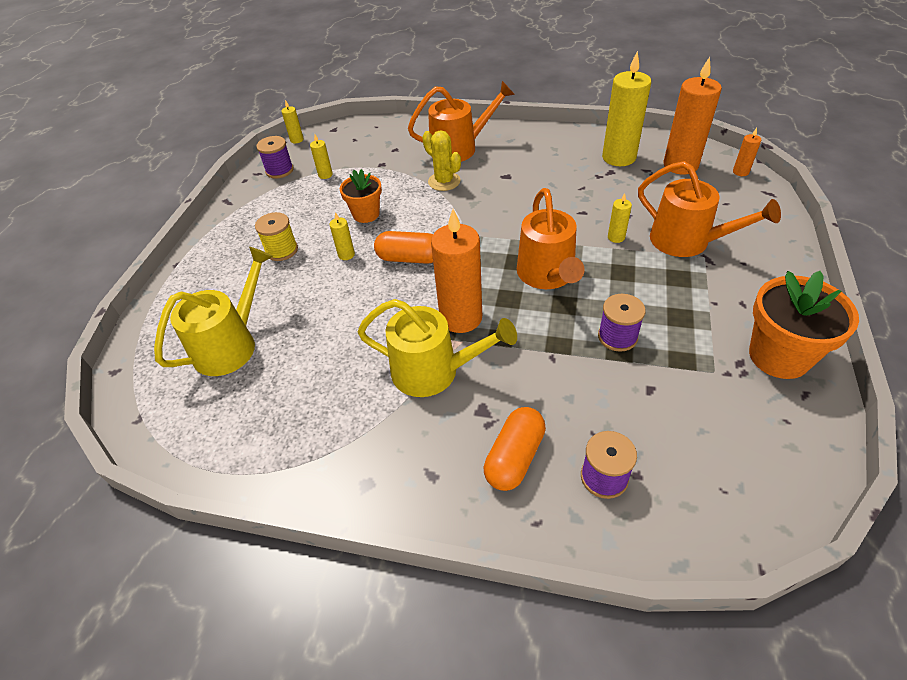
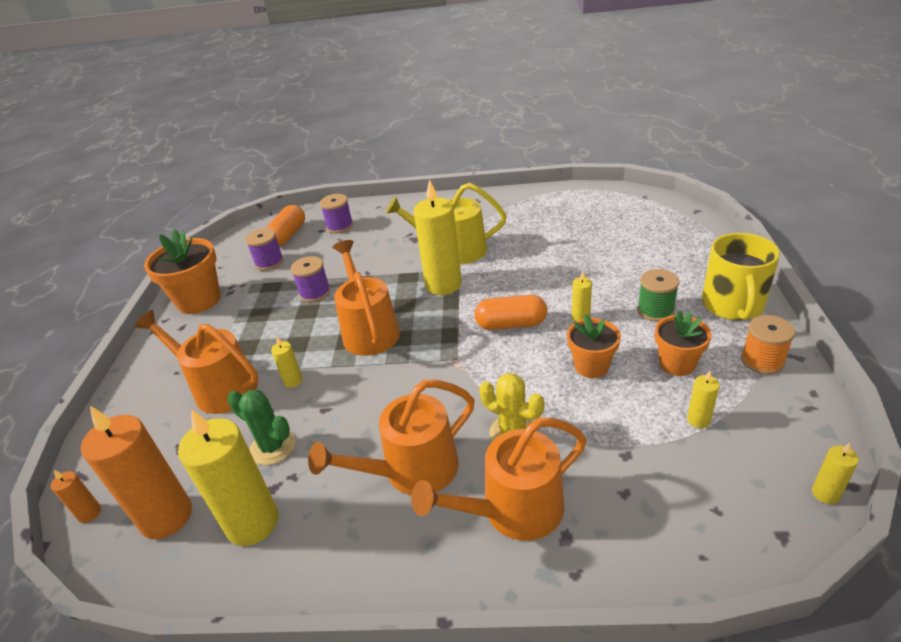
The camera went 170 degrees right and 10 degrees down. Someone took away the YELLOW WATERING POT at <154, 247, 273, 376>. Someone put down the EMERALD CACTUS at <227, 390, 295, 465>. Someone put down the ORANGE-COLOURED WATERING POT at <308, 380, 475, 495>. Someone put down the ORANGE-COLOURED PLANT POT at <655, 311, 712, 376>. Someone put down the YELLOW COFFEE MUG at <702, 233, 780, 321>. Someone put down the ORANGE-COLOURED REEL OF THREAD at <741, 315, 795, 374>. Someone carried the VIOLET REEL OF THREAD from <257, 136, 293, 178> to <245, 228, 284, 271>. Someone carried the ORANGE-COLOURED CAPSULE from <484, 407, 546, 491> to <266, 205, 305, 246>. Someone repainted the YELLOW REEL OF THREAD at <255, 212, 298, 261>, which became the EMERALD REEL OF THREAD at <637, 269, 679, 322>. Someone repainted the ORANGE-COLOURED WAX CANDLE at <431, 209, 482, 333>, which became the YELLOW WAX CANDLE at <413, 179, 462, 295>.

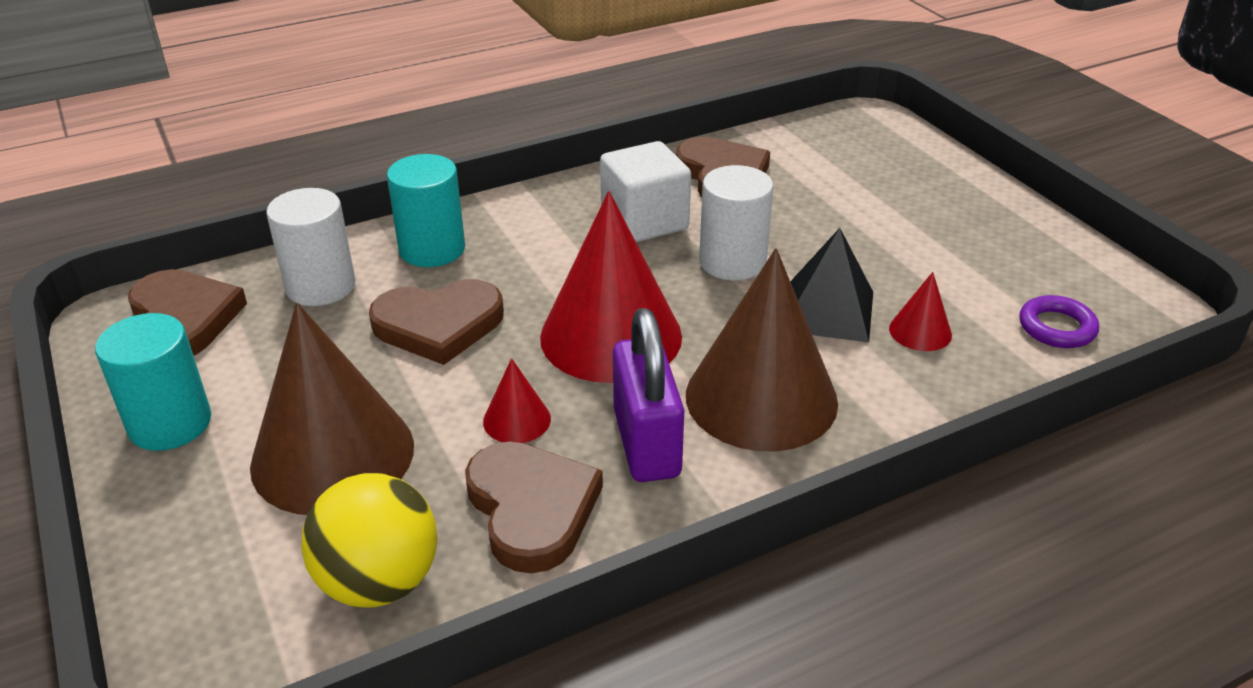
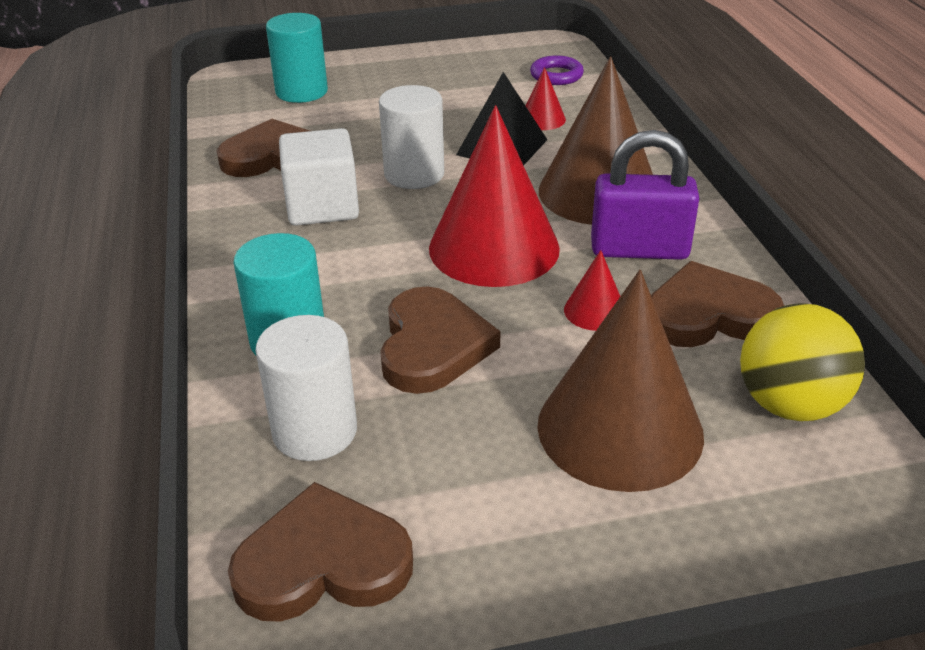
The camera went 75 degrees left and 0 degrees up. Someone carried the AQUA CYLINDER SHAPE from <95, 313, 211, 451> to <266, 13, 328, 103>.

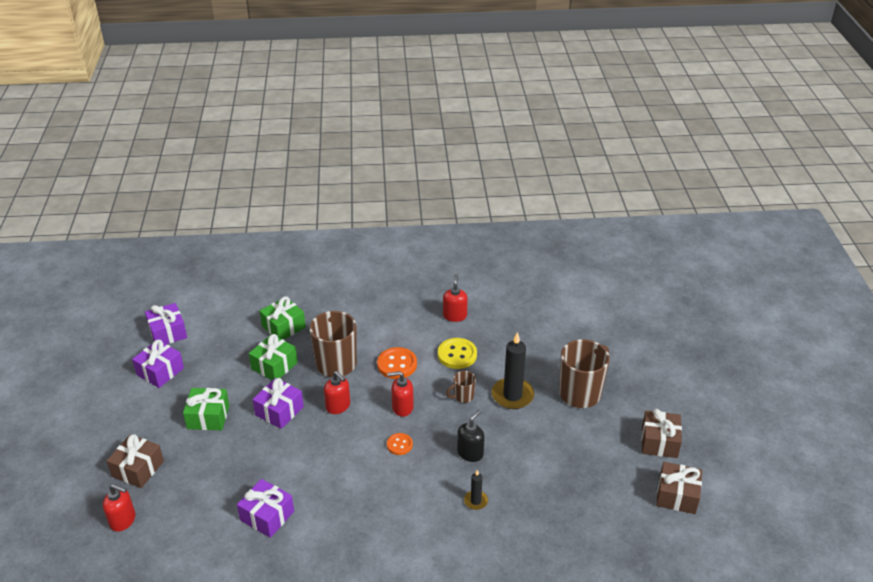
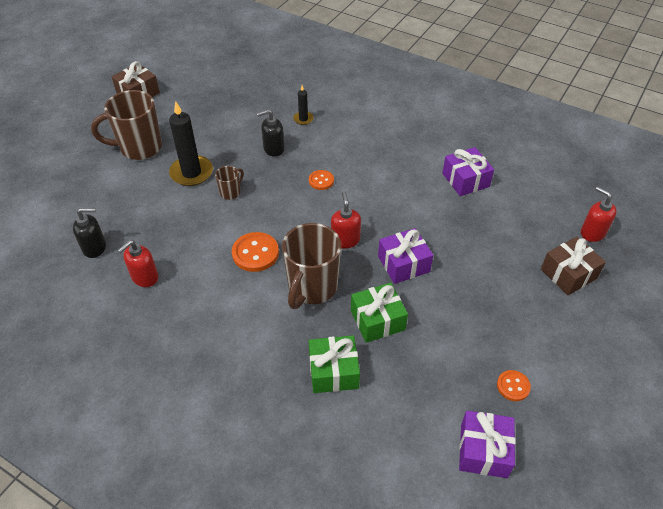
The camera went 145 degrees left and 10 degrees up. Someone took away the EMERALD WRAPPED GIFT at <183, 388, 230, 430>. Someone took away the CRIMSON PUMP BOTTLE at <387, 371, 414, 417>. Someone took away the YELLOW BUTTON at <438, 338, 477, 369>. Someone took away the DARK BROWN WRAPPED GIFT at <656, 462, 702, 514>. Someone put down the BLACK PUMP BOTTLE at <73, 208, 106, 258>. Someone swapped the VIOLET WRAPPED GIFT at <132, 339, 184, 388> for the ORANGE-COLOURED BUTTON at <497, 370, 531, 401>. Someone rotated the DARK BROWN COFFEE MUG at <446, 371, 476, 403> by 60 degrees counterclockwise.

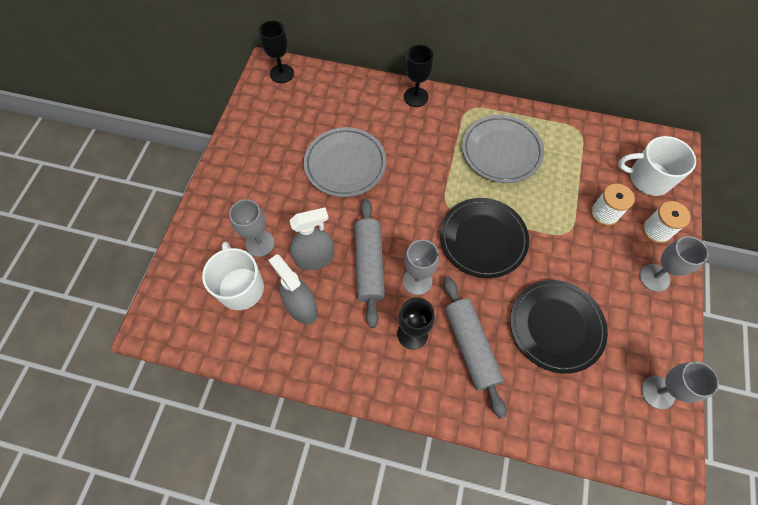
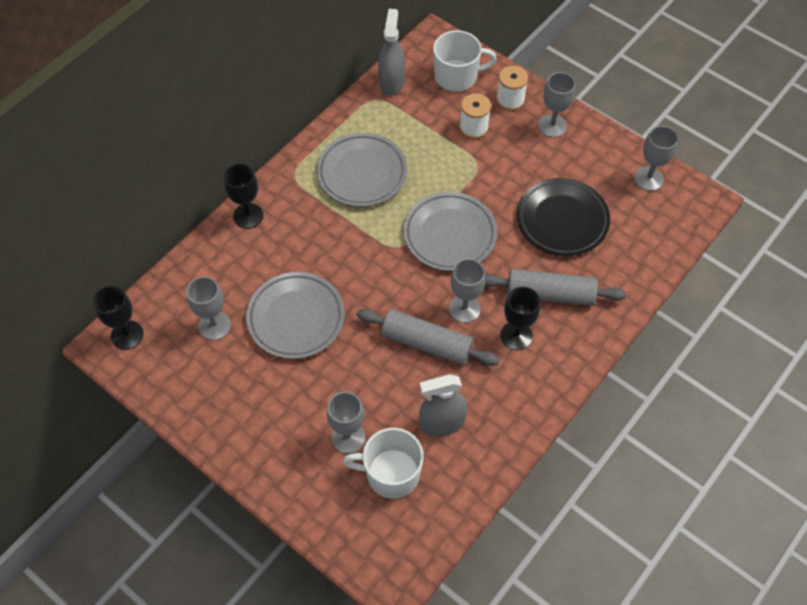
The camera went 65 degrees left and 5 degrees down. Someone put down the GRAY WINE GLASS at <187, 276, 231, 340>. Someone carried the GRAY SPRAY BOTTLE from <289, 208, 335, 271> to <378, 9, 405, 96>. Someone repainted the BLACK DINNER PLATE at <440, 198, 529, 278>, which became the GRAY DINNER PLATE at <403, 192, 497, 271>. Someone rotated the WHITE COFFEE MUG at <618, 136, 696, 196> by 135 degrees counterclockwise.

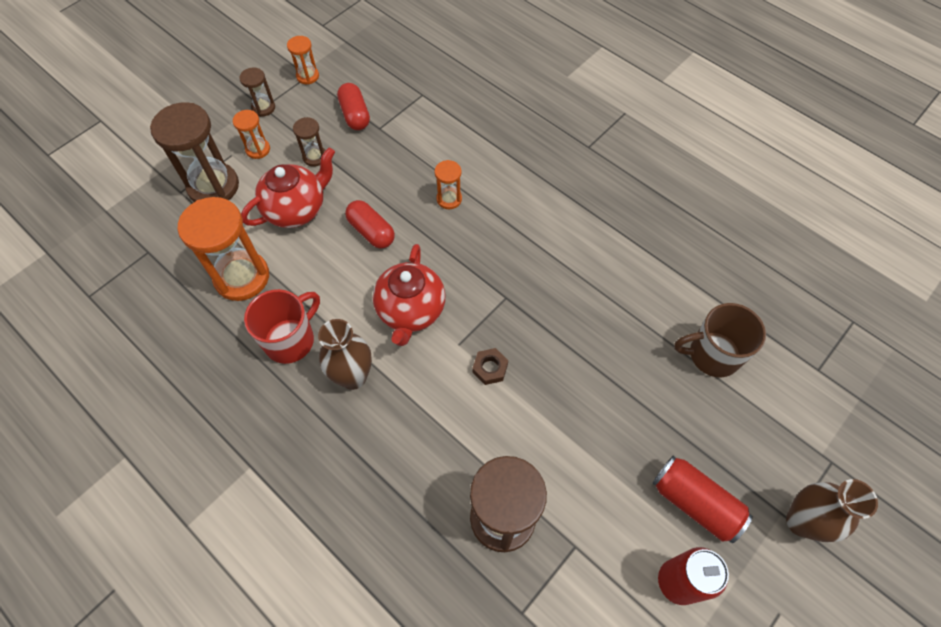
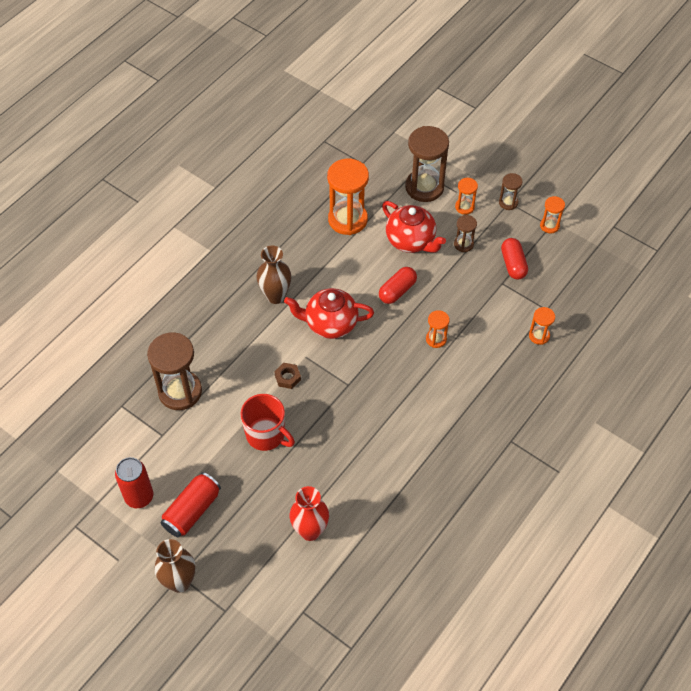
The camera went 85 degrees right and 5 degrees down. Someone put down the ORANGE-COLOURED SANDGLASS at <529, 307, 555, 345>. Someone carried the CRIMSON COFFEE MUG from <244, 289, 320, 364> to <240, 394, 295, 451>. Someone swapped the DARK BROWN COFFEE MUG at <674, 303, 766, 378> for the CRIMSON VASE at <289, 486, 329, 541>. Someone rotated the CRIMSON CAPSULE at <337, 83, 370, 130> by 75 degrees counterclockwise.

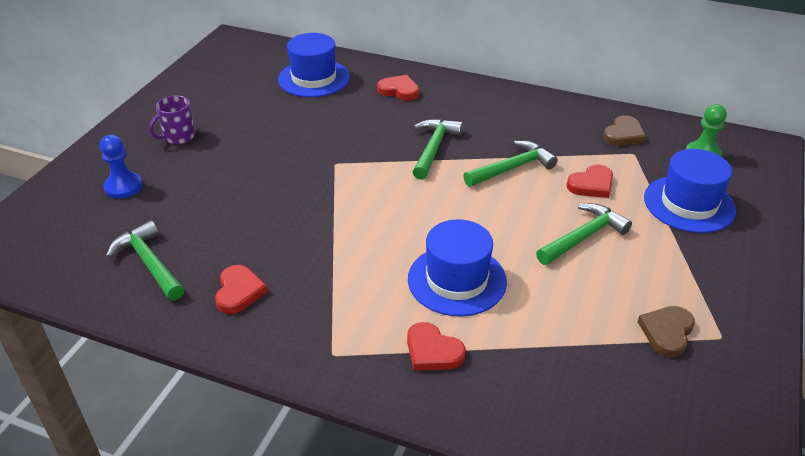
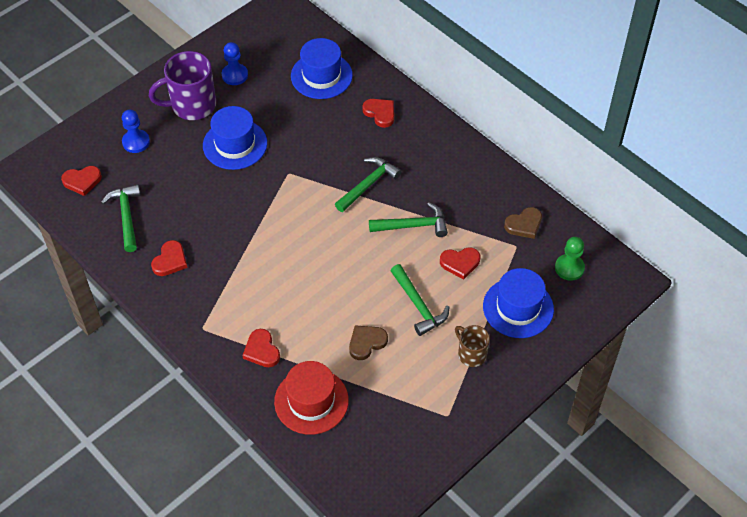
The camera went 25 degrees right and 15 degrees up. Someone put down the CRIMSON LOVE HEART at <61, 166, 102, 196>. Someone put down the ROYAL BLUE CHESS PAWN at <222, 42, 248, 85>. Someone put down the CRIMSON TALL HAT at <274, 361, 349, 435>. Someone put down the DARK BROWN COFFEE MUG at <455, 325, 490, 367>. Someone carried the ROYAL BLUE TALL HAT from <408, 219, 507, 317> to <203, 106, 267, 170>. Someone carried the DARK BROWN LOVE HEART from <638, 306, 695, 358> to <349, 325, 388, 360>. Someone rotated the EMERALD CARPENTER'S HAMMER at <536, 203, 632, 265> by 75 degrees clockwise. Someone scaled the VIOLET COFFEE MUG at <149, 95, 195, 144> by 1.79.

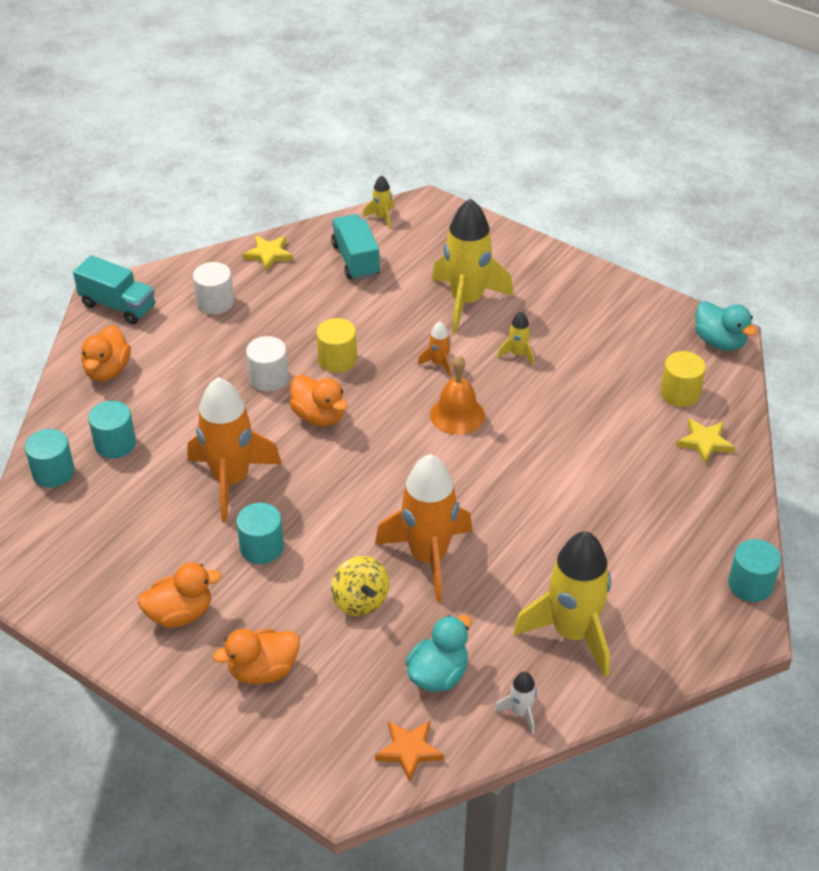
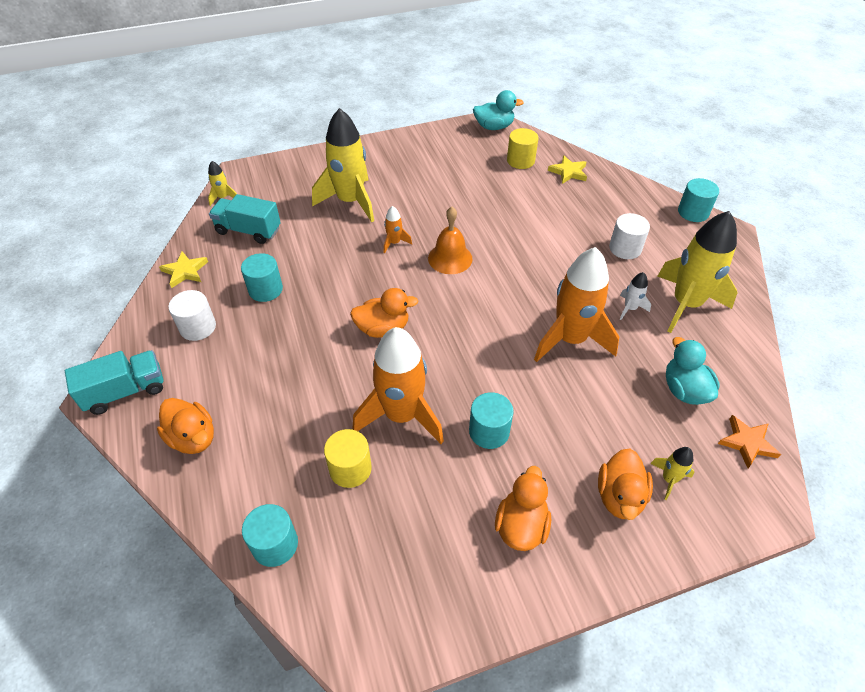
The camera went 55 degrees left and 5 degrees up. Someone took away the YELLOW SPINNING TOP at <331, 556, 389, 616>. Someone carried the AQUA CYLINDER SHAPE from <88, 401, 136, 458> to <241, 253, 283, 302>. Someone carried the WHITE CYLINDER SHAPE from <246, 336, 288, 392> to <609, 213, 650, 259>. Someone carried the YELLOW CYLINDER SHAPE from <316, 318, 357, 373> to <324, 429, 372, 488>. Someone carried the WHITE SPACESHIP from <494, 672, 537, 735> to <620, 272, 651, 320>. Someone carried the YELLOW SPACESHIP from <497, 311, 534, 365> to <650, 447, 694, 500>.

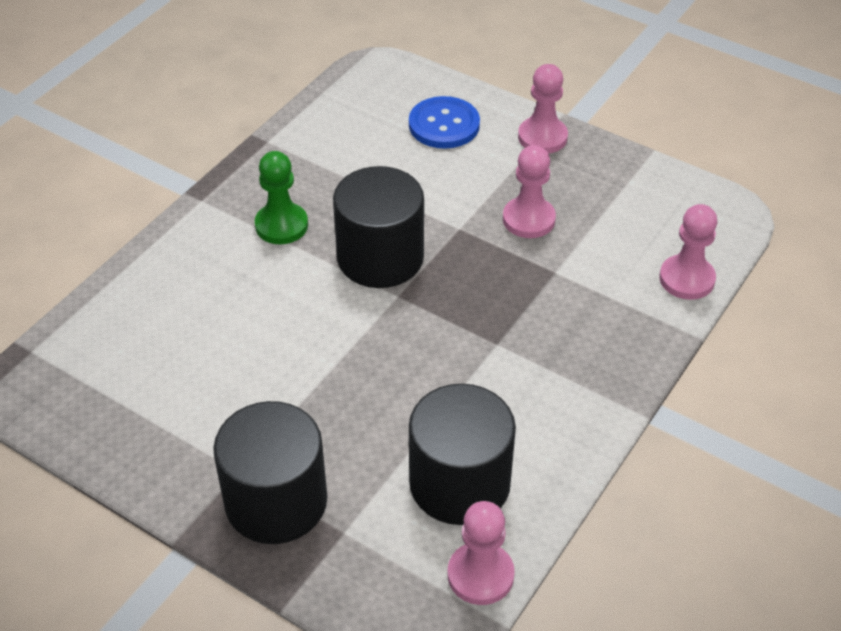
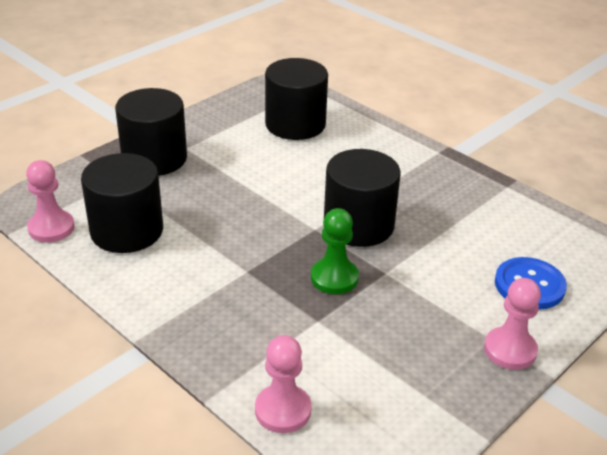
The camera went 100 degrees right and 10 degrees down. Someone took away the ROSE-PINK CHESS PAWN at <503, 145, 556, 238>. Someone put down the BLACK CYLINDER SHAPE at <265, 58, 328, 140>. Someone carried the EMERALD CHESS PAWN from <255, 151, 308, 244> to <311, 208, 359, 294>.

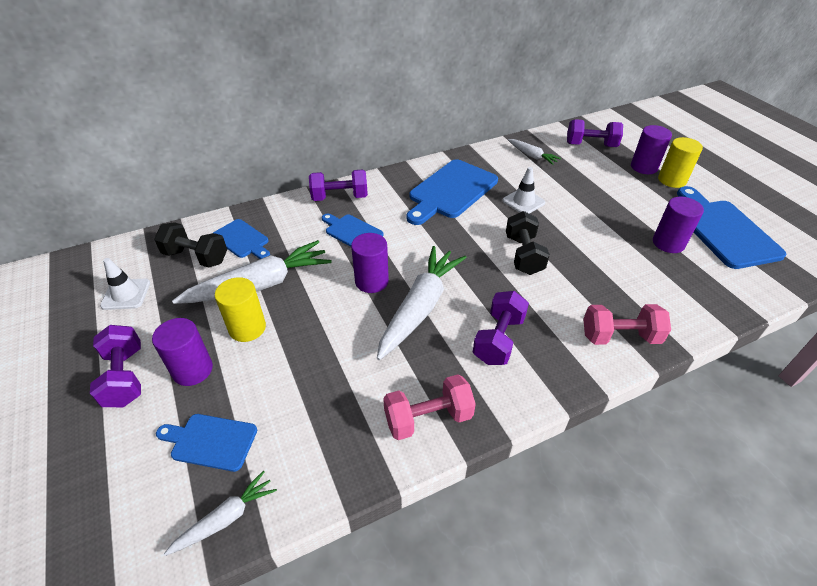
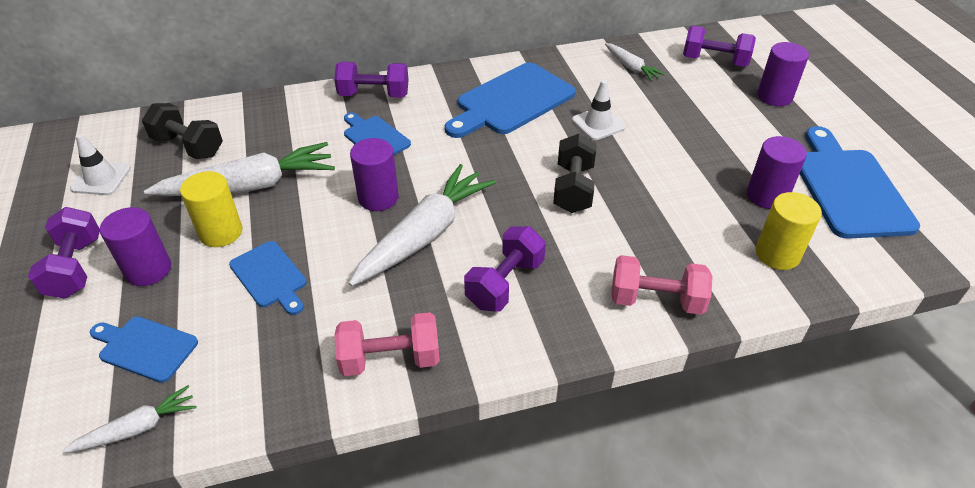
The camera went 10 degrees right and 0 degrees up. Someone carried the ROYAL BLUE CUTTING BOARD from <213, 219, 270, 259> to <229, 241, 307, 315>. Someone carried the YELLOW CYLINDER SHAPE from <658, 137, 703, 188> to <756, 192, 822, 270>.

